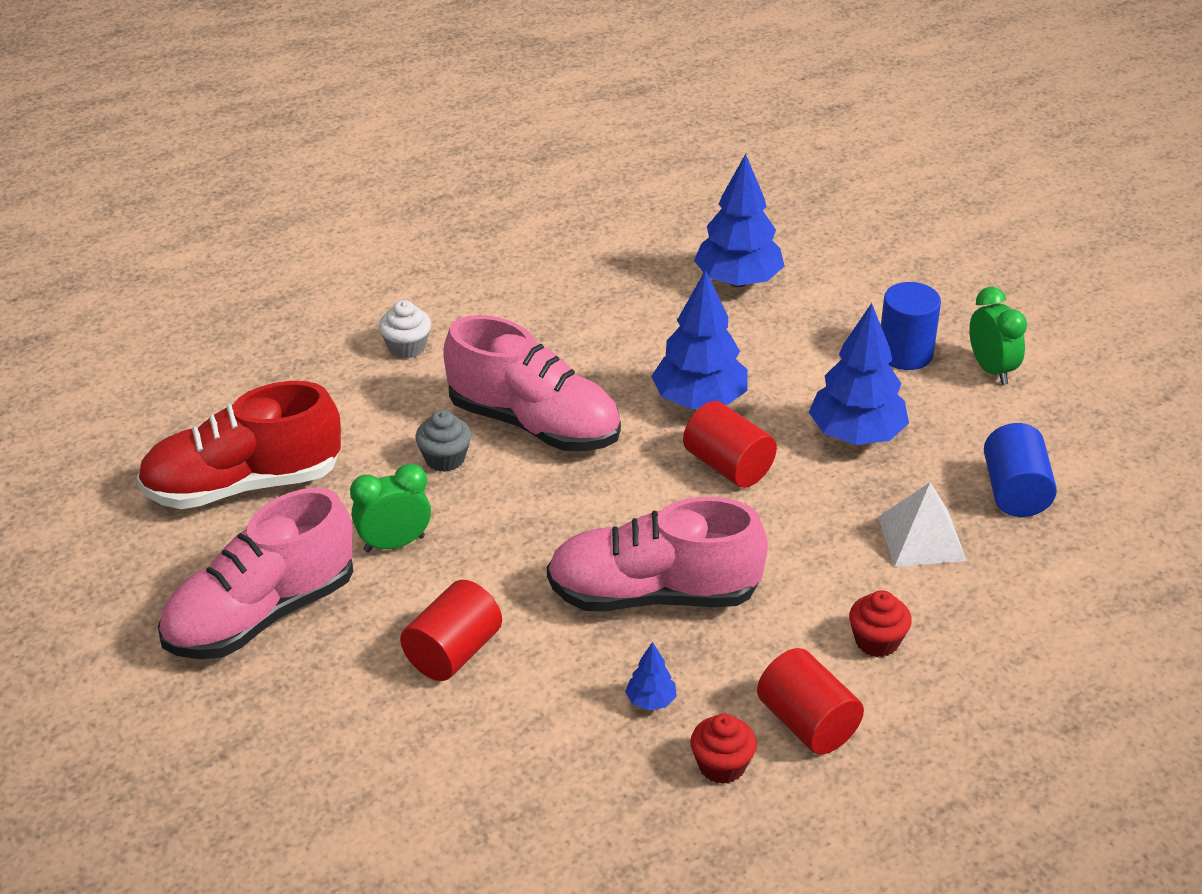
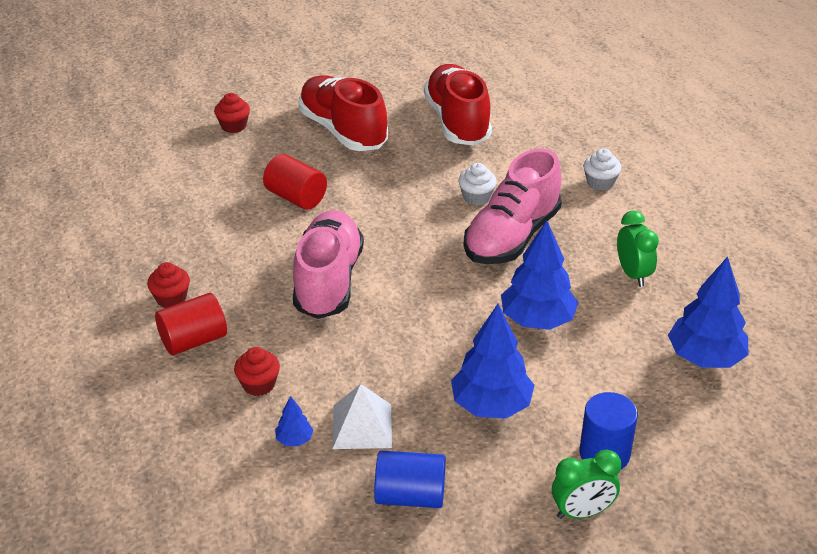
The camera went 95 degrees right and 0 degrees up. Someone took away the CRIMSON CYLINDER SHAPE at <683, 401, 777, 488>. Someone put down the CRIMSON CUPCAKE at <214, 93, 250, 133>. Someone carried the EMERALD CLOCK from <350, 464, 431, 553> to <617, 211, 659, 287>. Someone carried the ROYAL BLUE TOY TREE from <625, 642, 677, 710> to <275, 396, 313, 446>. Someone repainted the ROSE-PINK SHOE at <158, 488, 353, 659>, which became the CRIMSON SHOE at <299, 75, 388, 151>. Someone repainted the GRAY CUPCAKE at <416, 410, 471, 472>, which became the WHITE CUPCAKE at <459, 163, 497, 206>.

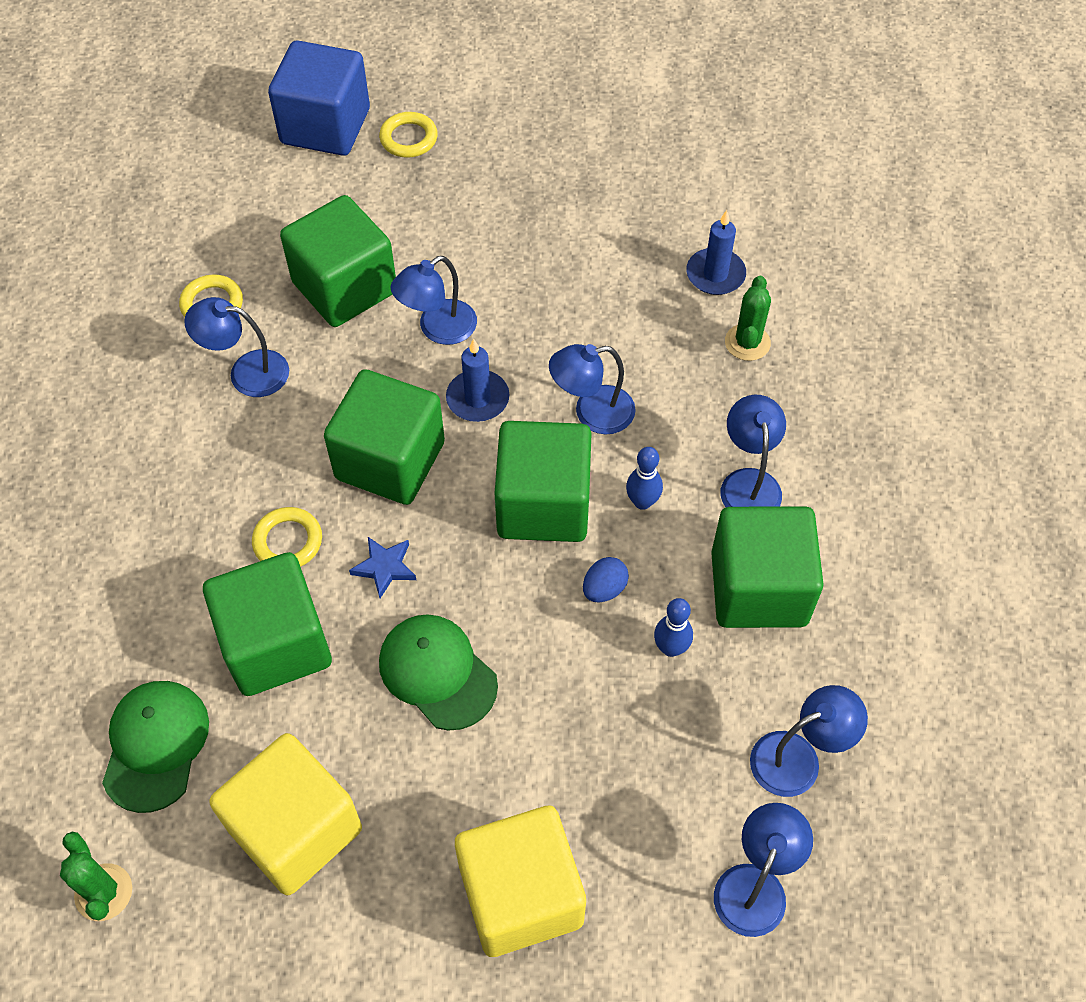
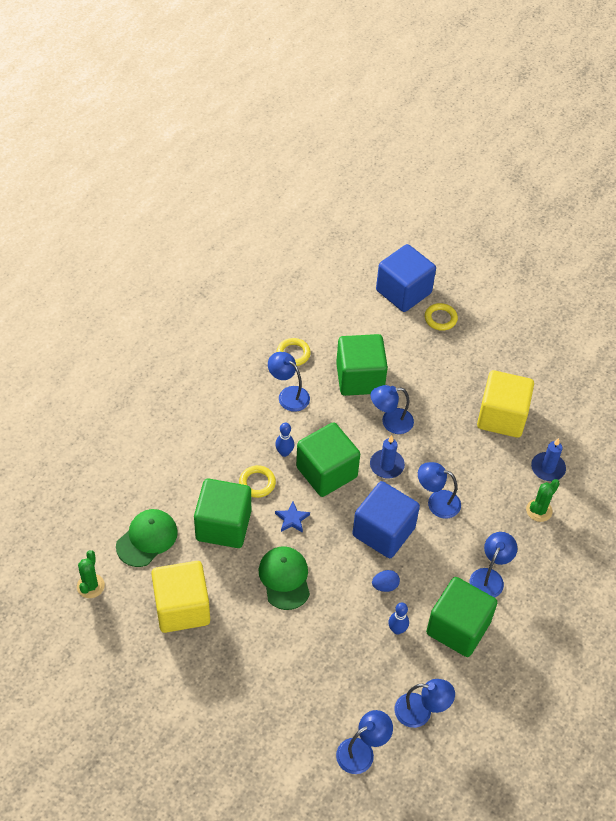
The camera went 30 degrees right and 5 degrees down. Someone carried the YELLOW SOLID CUBE from <455, 805, 586, 957> to <477, 370, 534, 438>. Someone carried the ROYAL BLUE TENPIN from <626, 447, 663, 510> to <275, 423, 294, 457>. Someone repainted the EMERALD SOLID CUBE at <495, 421, 592, 542>, which became the ROYAL BLUE SOLID CUBE at <353, 481, 420, 558>.

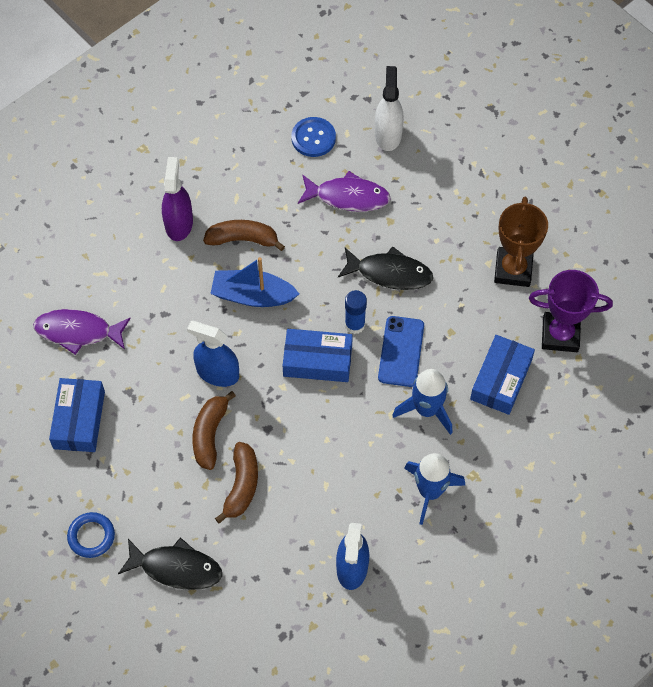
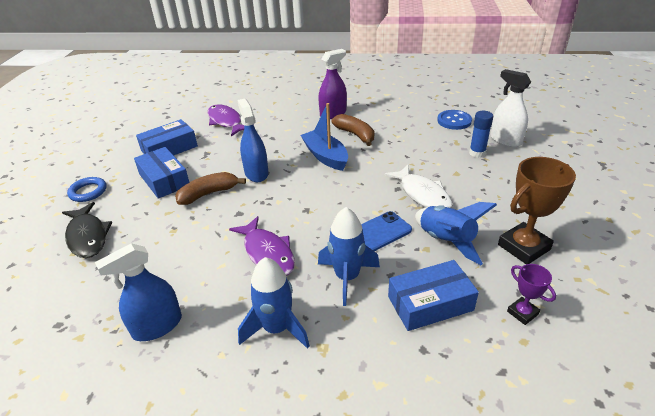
The camera went 50 degrees right and 25 degrees down. Someone took away the DARK BROWN BANANA at <215, 442, 258, 524>. Someone put down the ROYAL BLUE SPACESHIP at <415, 202, 497, 265>. Someone carried the ROYAL BLUE PARCEL from <283, 329, 353, 382> to <134, 147, 189, 199>. Someone carried the VIOLET TOY FISH from <298, 171, 391, 212> to <229, 216, 295, 275>. Someone carried the ROYAL BLUE STICK OF GLUE from <345, 290, 367, 334> to <469, 111, 493, 158>. Someone repainted the BLACK TOY FISH at <338, 246, 433, 290>, which became the WHITE TOY FISH at <384, 165, 453, 208>. Someone rotated the WHITE SPRAY BOTTLE at <375, 66, 404, 151> by 90 degrees counterclockwise. Someone scaled the VIOLET TROPHY at <529, 270, 613, 352> by 0.52.

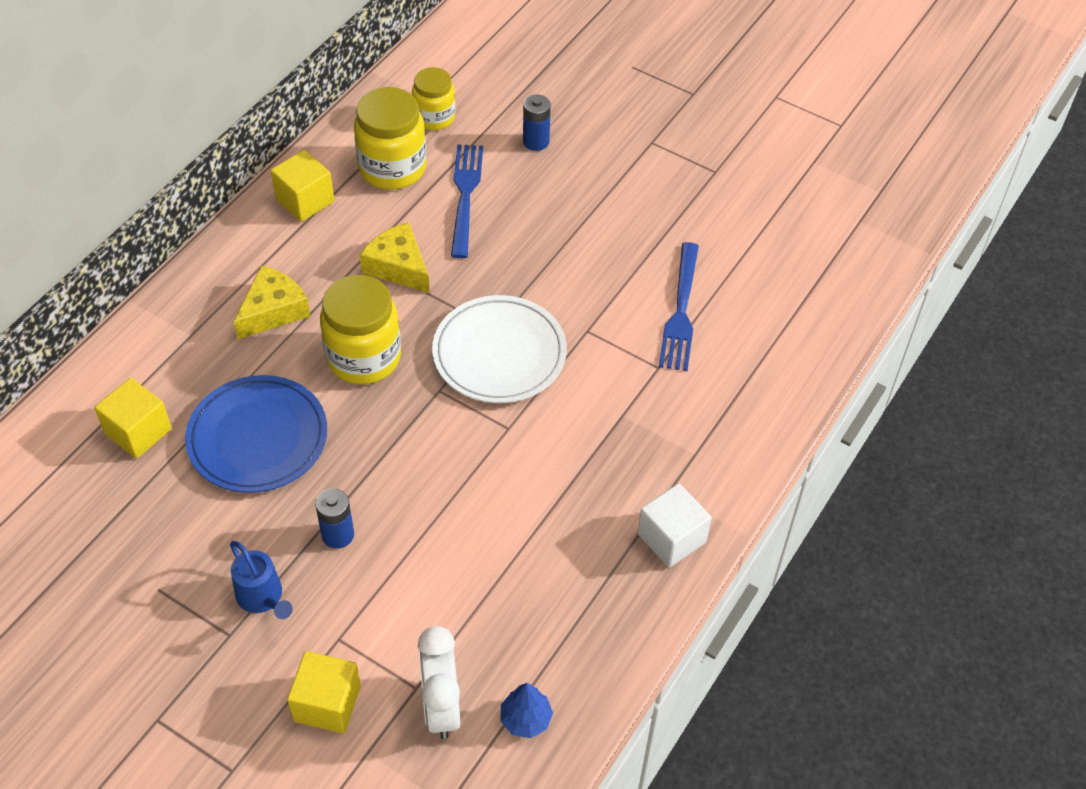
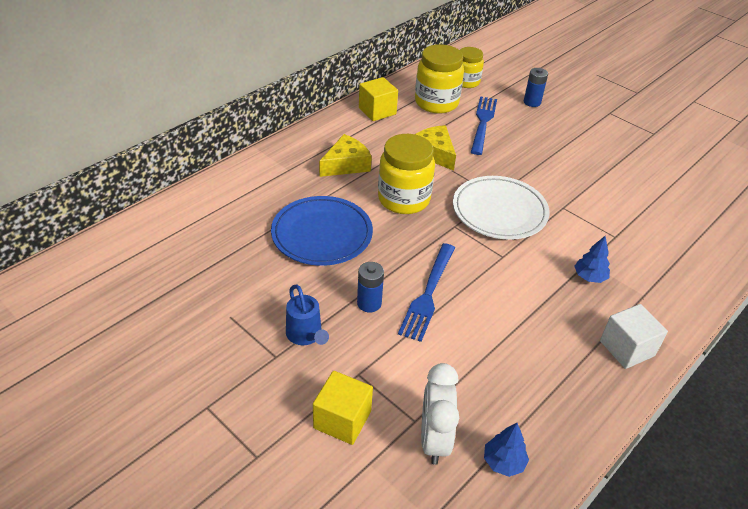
The camera went 10 degrees right and 10 degrees down. Someone took away the YELLOW SOLID CUBE at <94, 378, 172, 459>. Someone put down the ROYAL BLUE TOY TREE at <574, 236, 610, 283>. Someone carried the ROYAL BLUE DINNER FORK from <659, 242, 699, 371> to <398, 243, 455, 342>.

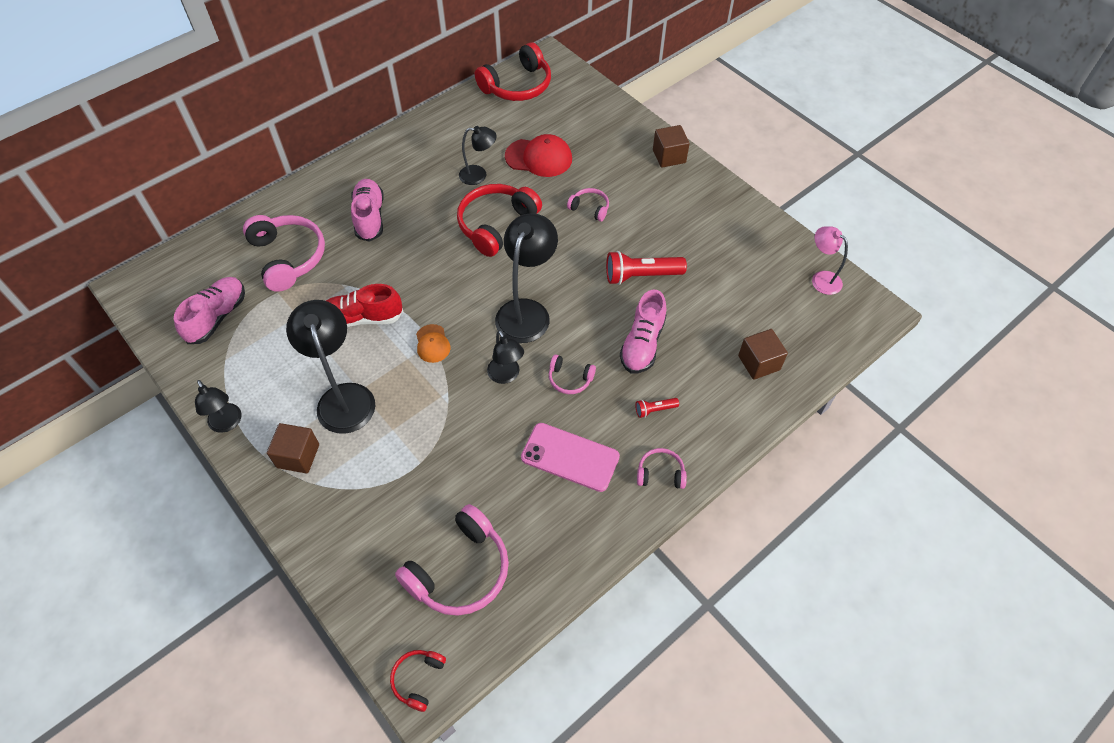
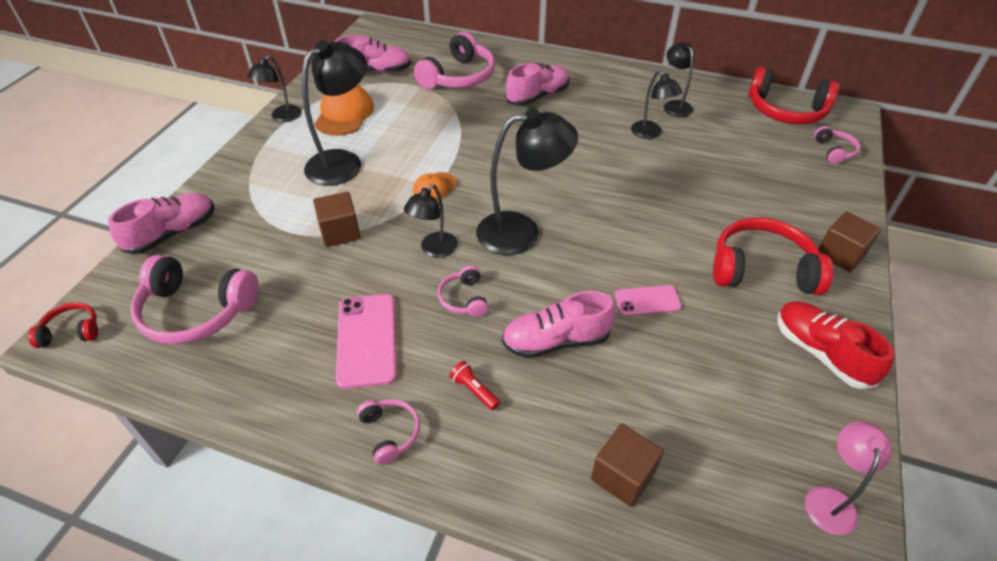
The camera went 60 degrees right and 10 degrees down. Someone took away the CRIMSON PEAKED CAP at <505, 134, 572, 177>. Someone put down the ROSE-PINK SHOE at <108, 193, 214, 254>. Someone put down the ORANGE-COLOURED PEAKED CAP at <314, 85, 374, 136>. Someone put down the BLACK READING LAMP at <664, 42, 694, 117>. Someone carried the DARK BROWN SOLID CUBE from <267, 423, 319, 474> to <313, 192, 361, 247>. Someone carried the CRIMSON SHOE from <326, 284, 403, 327> to <778, 302, 894, 389>. Someone carried the CRIMSON OVER-EAR HEADPHONES from <457, 184, 542, 257> to <713, 218, 833, 295>. Someone carried the ROSE-PINK OVER-EAR HEADPHONES from <567, 188, 609, 222> to <814, 126, 860, 164>. Someone swapped the CRIMSON POCKET TORCH at <606, 251, 687, 285> for the ROSE-PINK PHONE at <615, 285, 682, 316>.

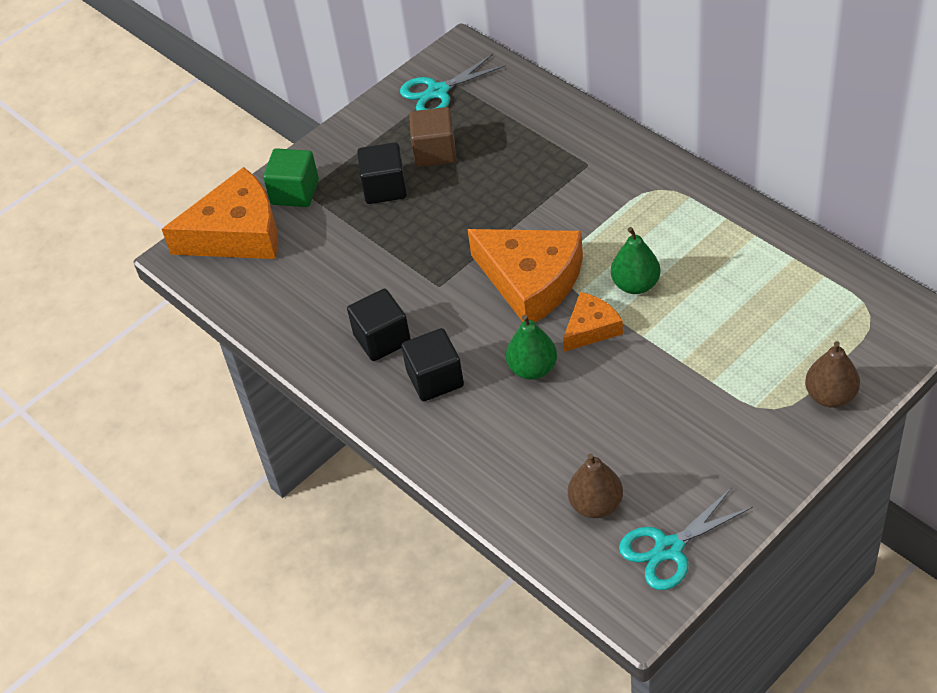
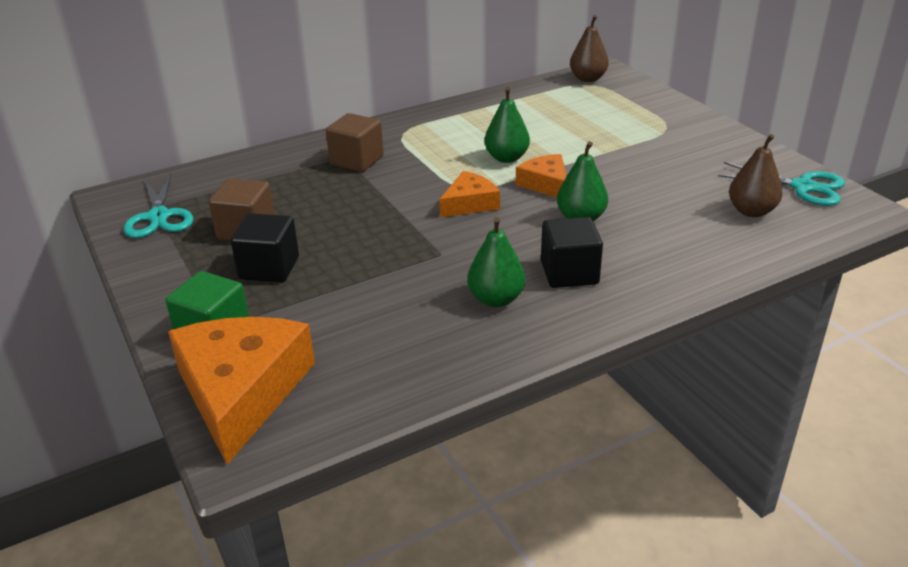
The camera went 80 degrees left and 15 degrees down. Someone put down the DARK BROWN SOLID CUBE at <326, 113, 384, 172>. Someone carried the DARK BROWN PEAR from <805, 341, 860, 408> to <570, 15, 609, 82>. Someone swapped the BLACK SOLID CUBE at <347, 289, 411, 361> for the EMERALD PEAR at <467, 217, 525, 307>. Someone rotated the AQUA SHEARS at <619, 487, 753, 590> by 45 degrees counterclockwise. Someone scaled the ORANGE-COLOURED PIECE OF CHEESE at <467, 229, 583, 322> by 0.53.

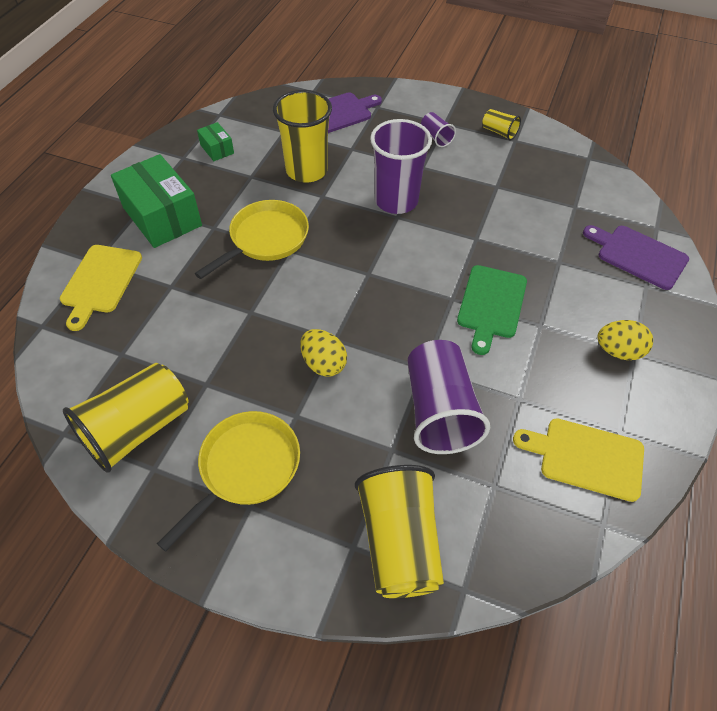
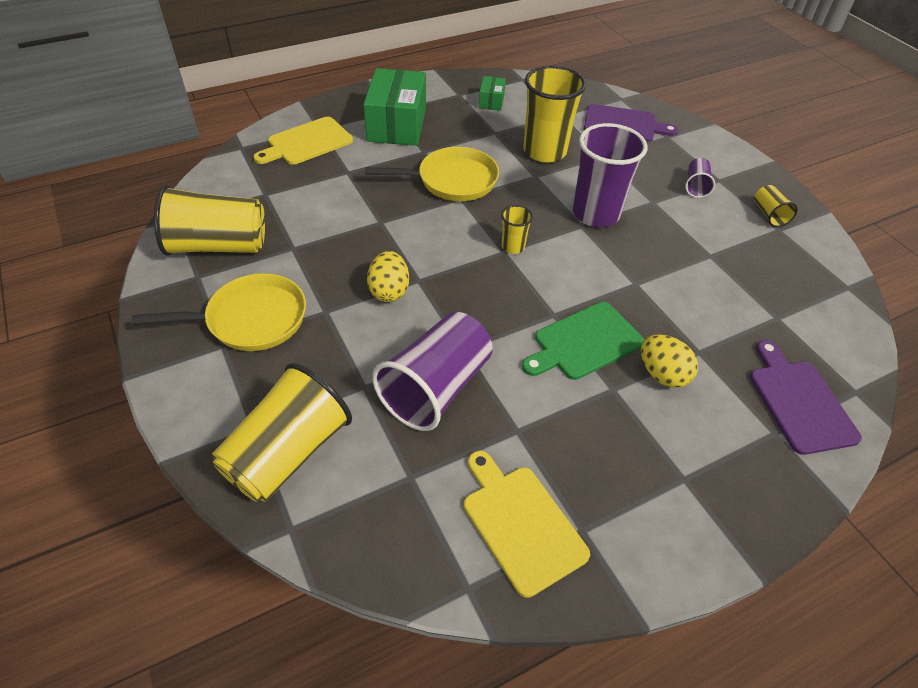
The camera went 40 degrees right and 5 degrees down. Someone put down the YELLOW CUP at <501, 205, 533, 254>. Someone carried the YELLOW TOY EGG from <597, 320, 653, 360> to <641, 335, 698, 388>.

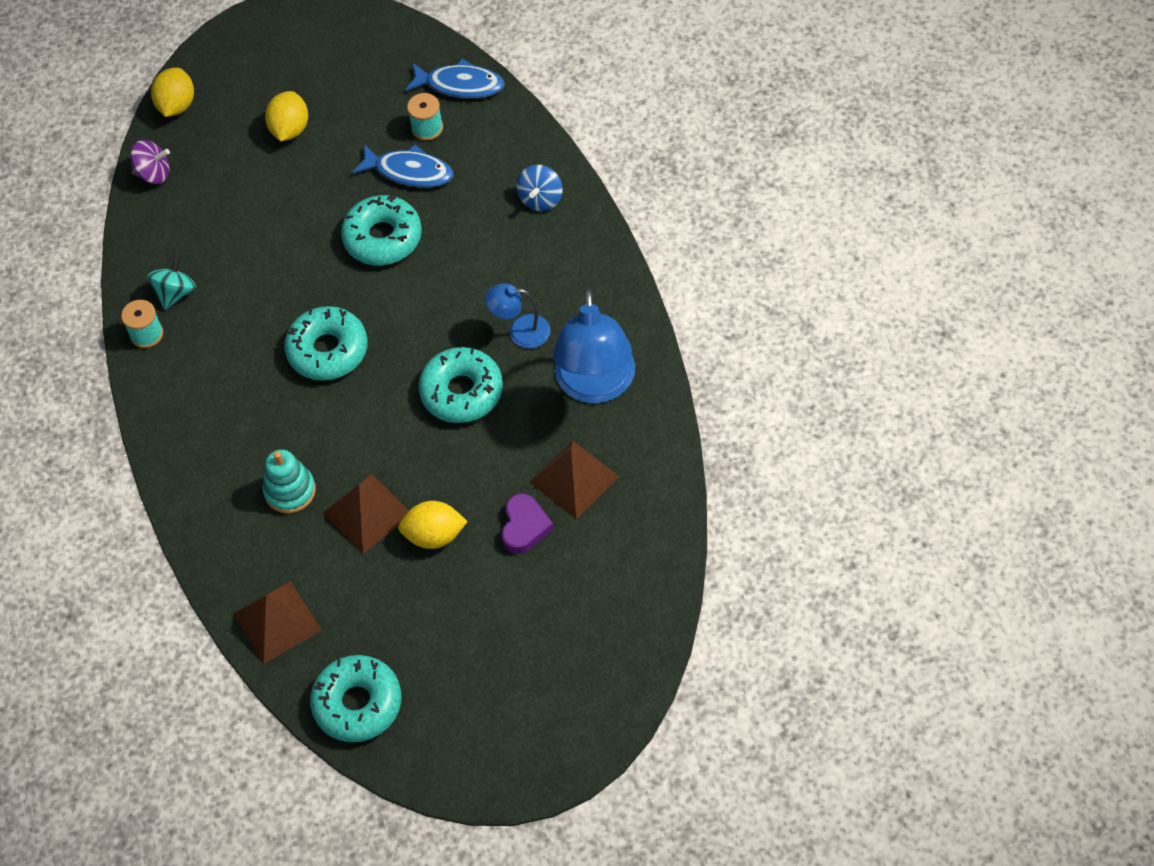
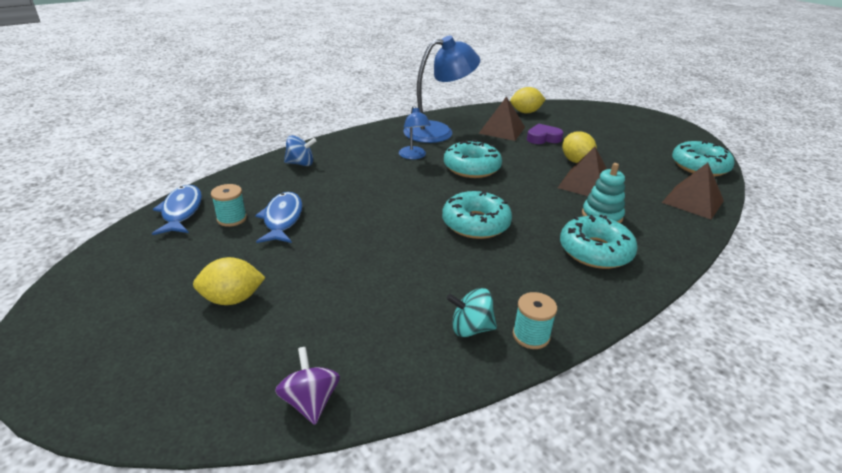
The camera went 115 degrees left and 25 degrees down. Someone carried the YELLOW LEMON from <151, 67, 194, 117> to <510, 87, 546, 113>. Someone carried the AQUA GLAZED DONUT from <341, 194, 422, 265> to <560, 215, 638, 269>.

